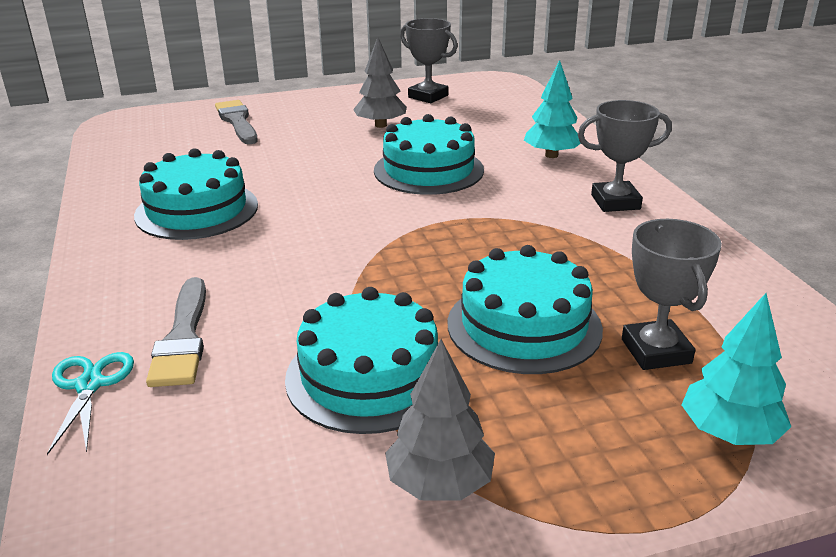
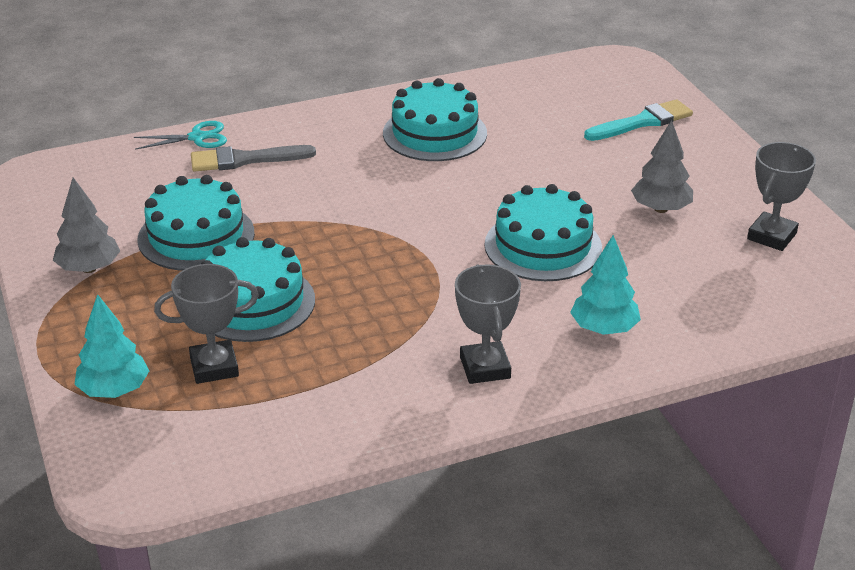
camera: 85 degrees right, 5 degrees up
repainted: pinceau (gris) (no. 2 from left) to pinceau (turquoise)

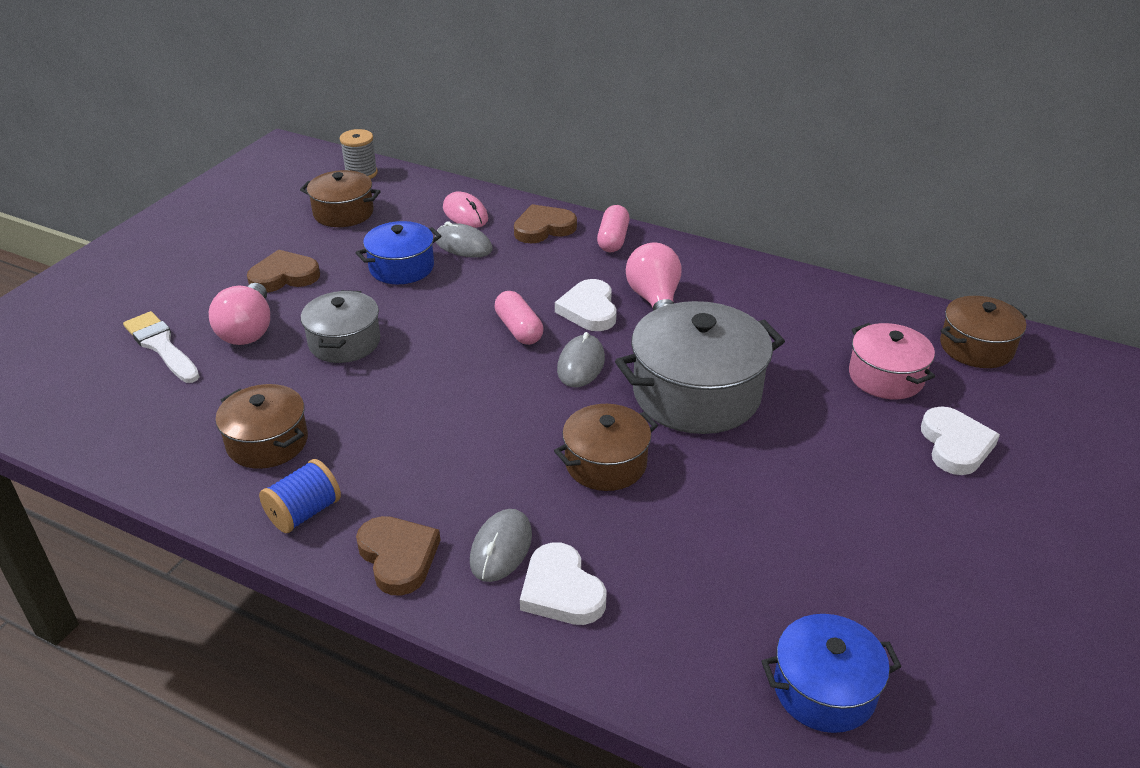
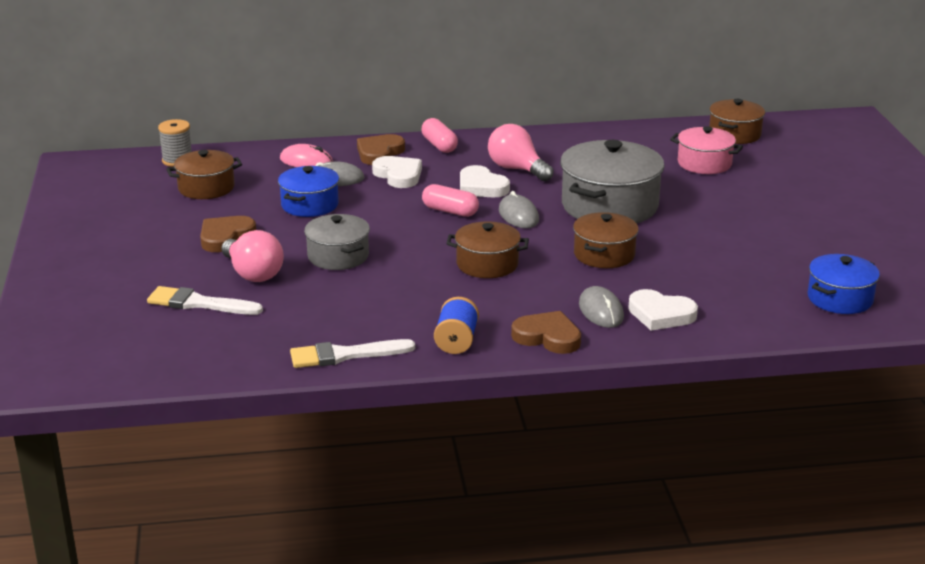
camera: 35 degrees left, 10 degrees down
new: pinceau (blanc) (no. 2 from left)
shifted: marmite (marron) (no. 1 from left in the first image) to marmite (marron) (no. 2 from left); cœur (blanc) (no. 3 from left in the first image) to cœur (blanc) (no. 1 from left)

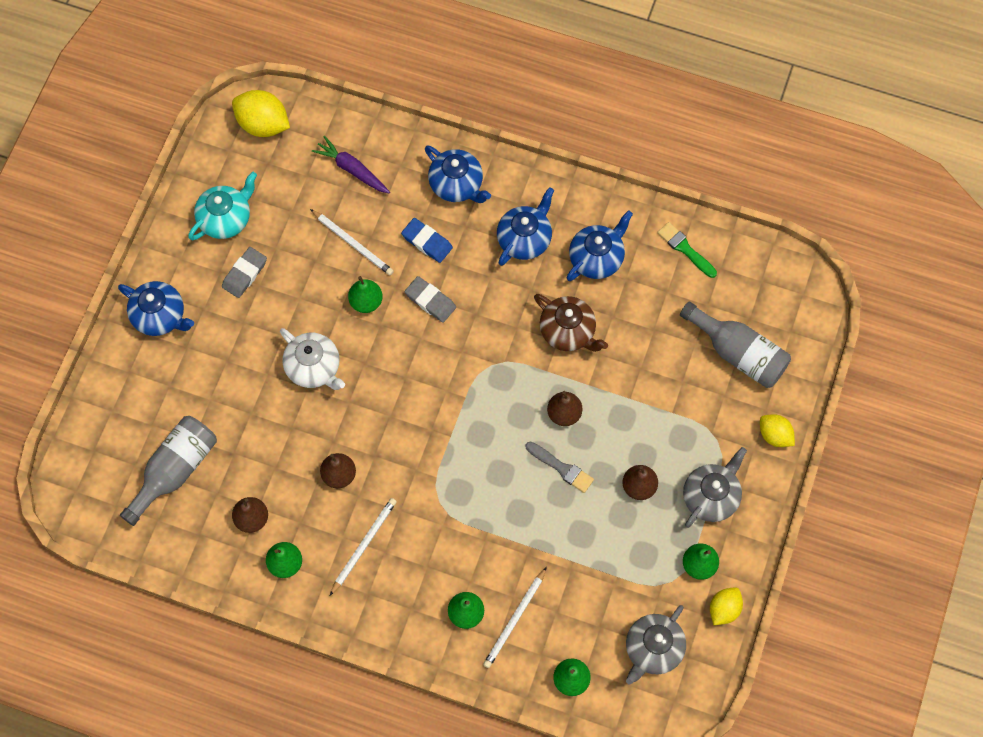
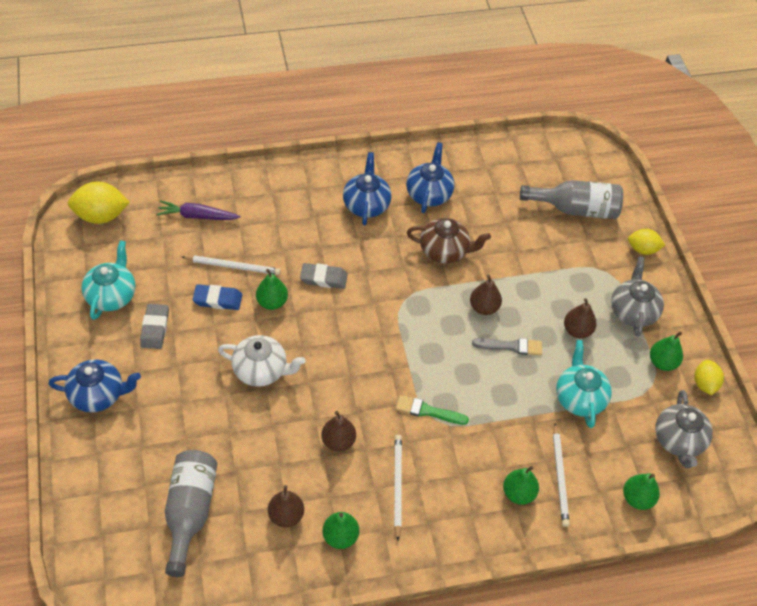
camera: 35 degrees left, 15 degrees down
gone: théière (bleu) (no. 2 from left)
new: théière (turquoise) (no. 2 from left)
shifted: gomme (bleu); pinceau (vert)

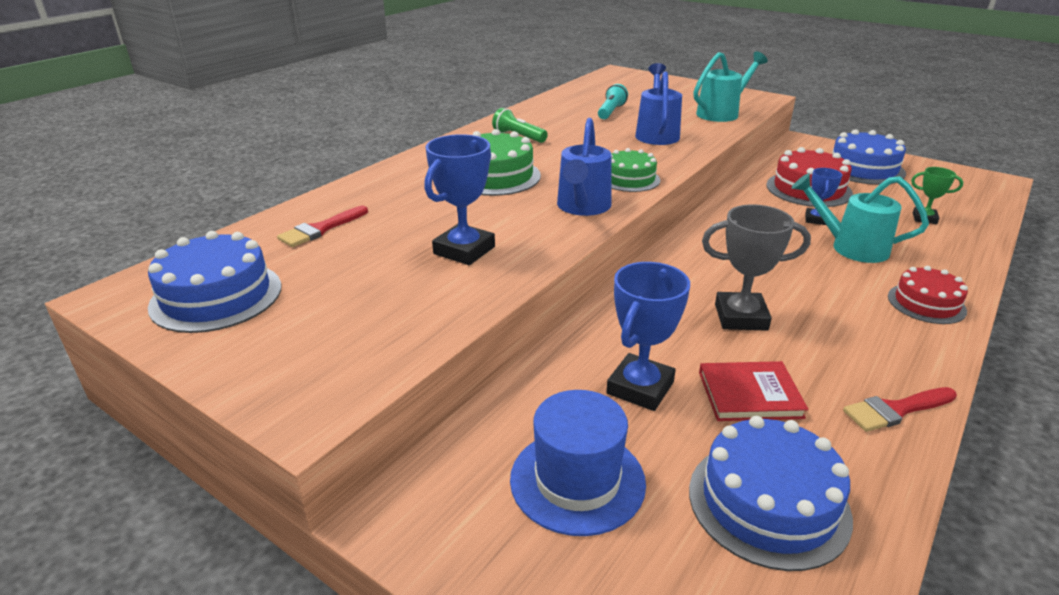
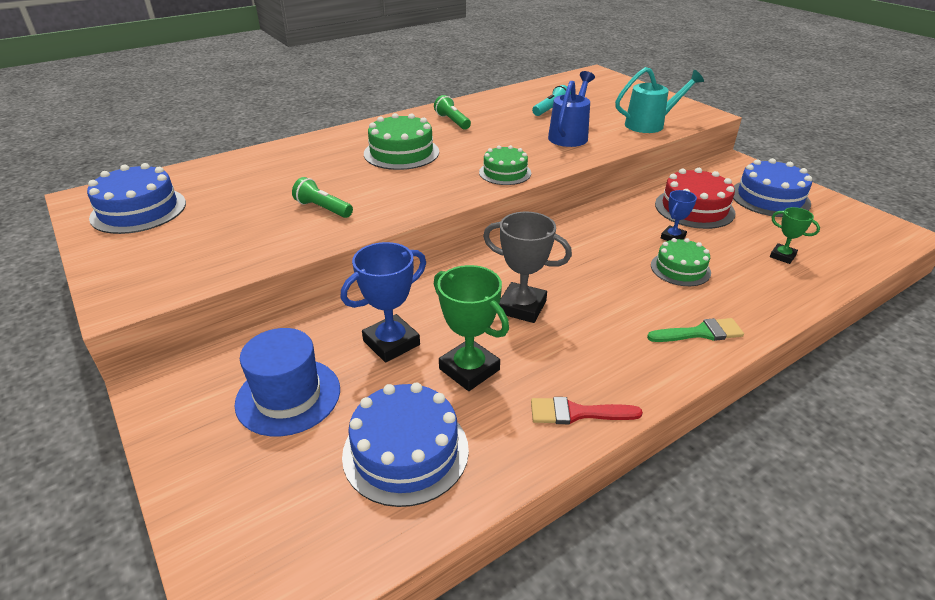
camera: 20 degrees right, 5 degrees up
gone: pinceau (rouge) (no. 1 from left); arrosoir (bleu) (no. 1 from left)
swapped: trophée (bleu) (no. 1 from left) to lampe de poche (vert) (no. 1 from left); livre (rouge) to trophée (vert) (no. 1 from left); arrosoir (turquoise) (no. 2 from left) to gâteau (vert) (no. 3 from left); gâteau (rouge) (no. 2 from left) to pinceau (vert)

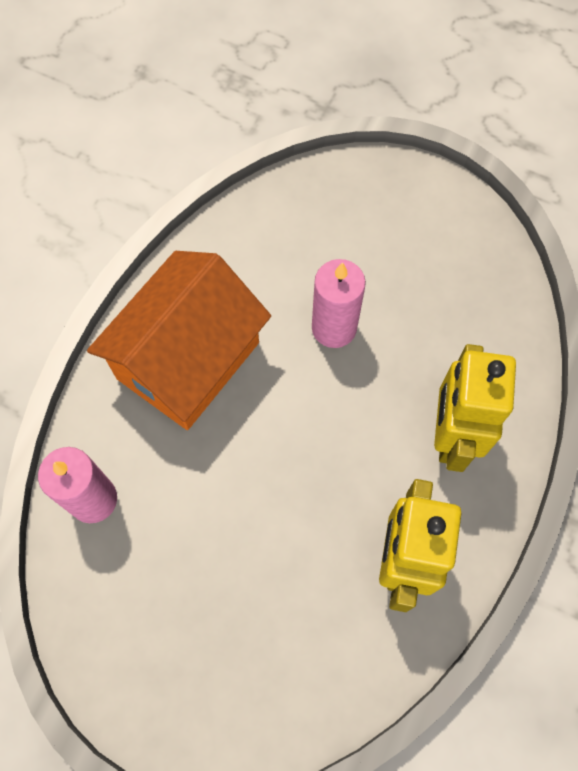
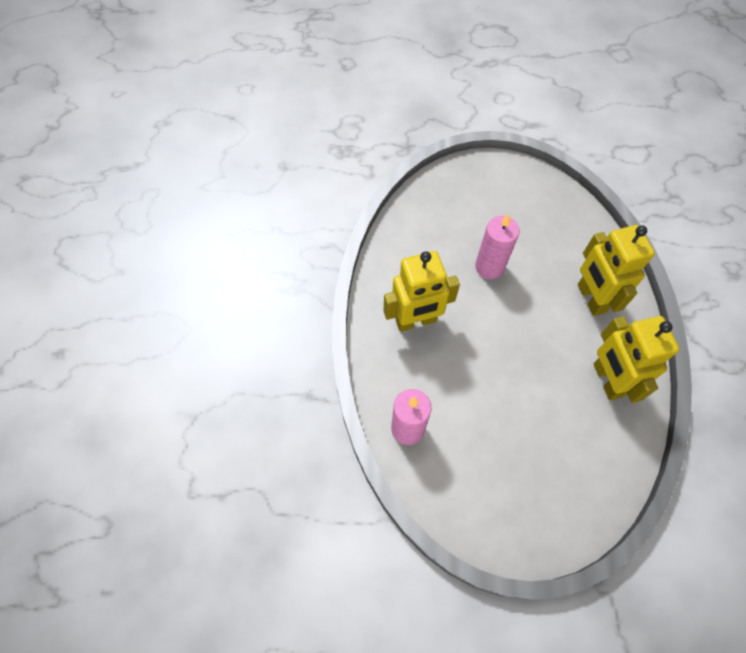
camera: 25 degrees left, 5 degrees down
swapped: maison (orange) to robot (jaune) (no. 1 from left)

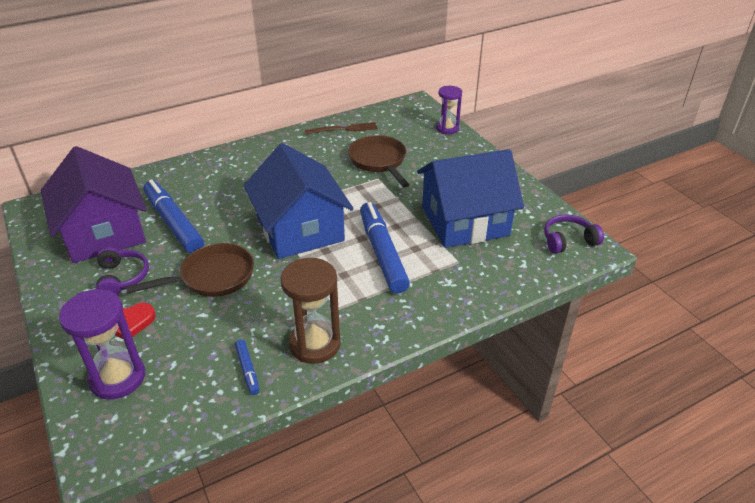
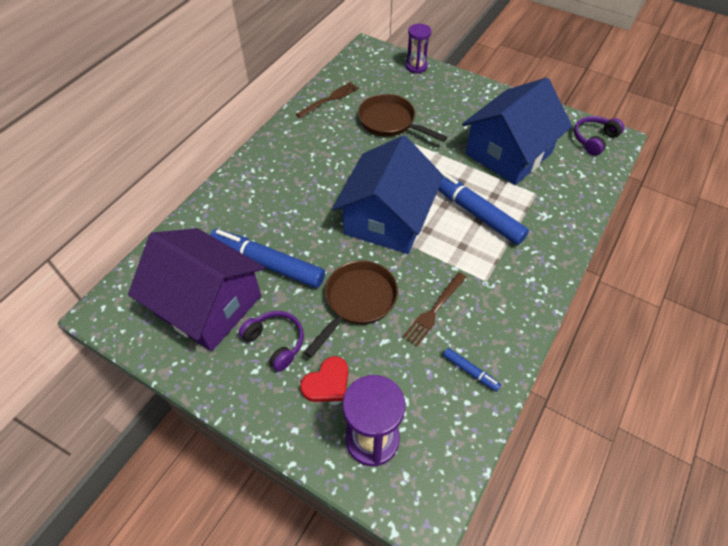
camera: 30 degrees left, 15 degrees up
gone: sablier (marron)
new: fourchette (marron) (no. 2 from left)
rotated: maison (bleu) (no. 1 from left) 75 degrees clockwise

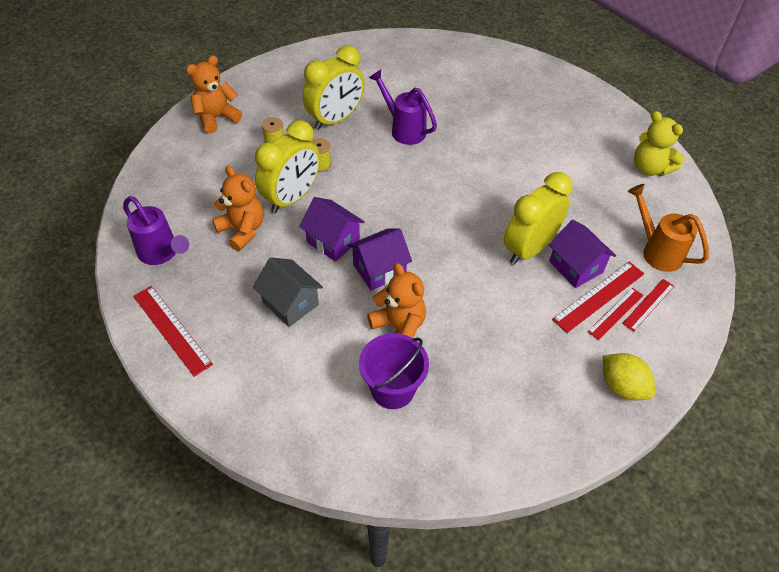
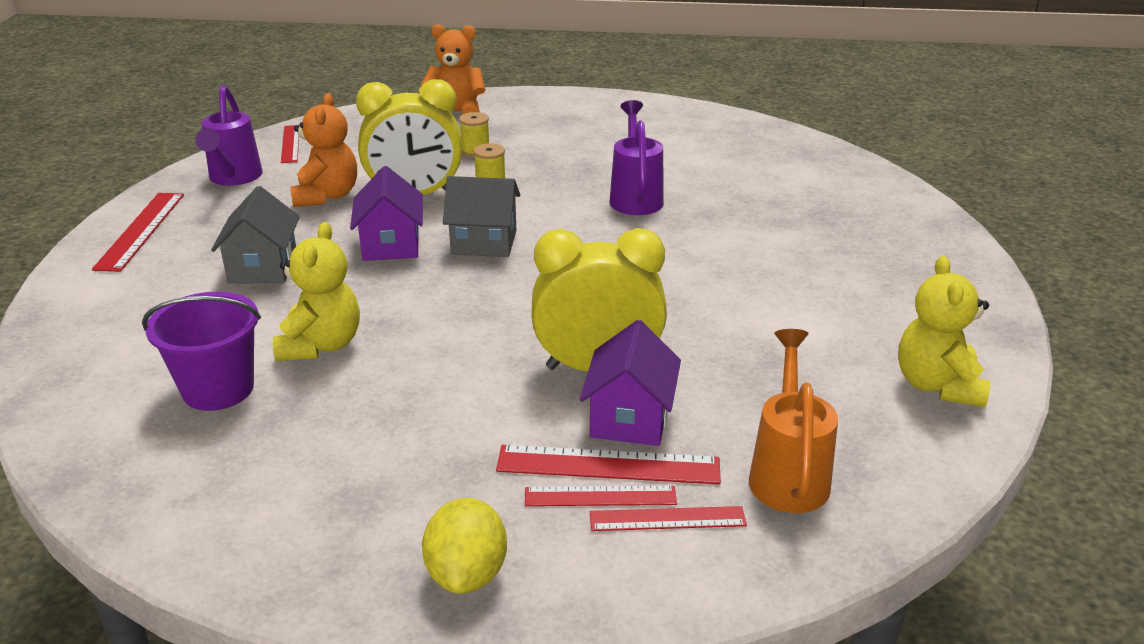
camera: 45 degrees right, 20 degrees down
gone: réveil (jaune) (no. 2 from left); maison (violet) (no. 2 from left)
new: règle (rouge) (no. 2 from left); maison (gris) (no. 2 from left)
repainted: ours en peluche (orange) (no. 3 from left) to ours en peluche (jaune) (no. 1 from left)

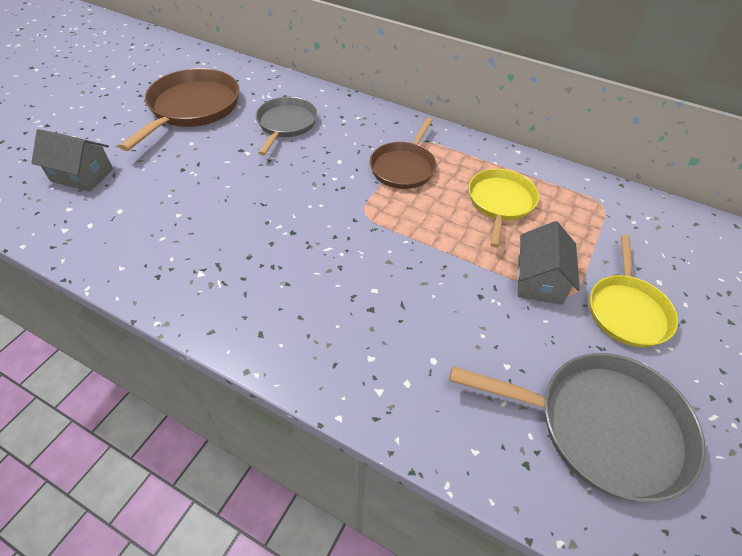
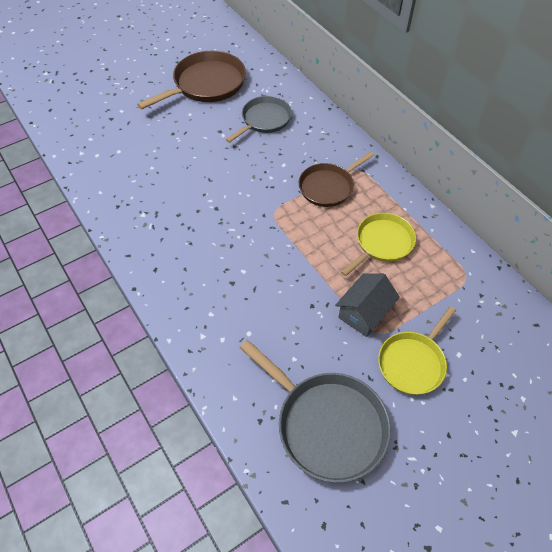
camera: 30 degrees right, 5 degrees up
gone: maison (gris) (no. 1 from left)

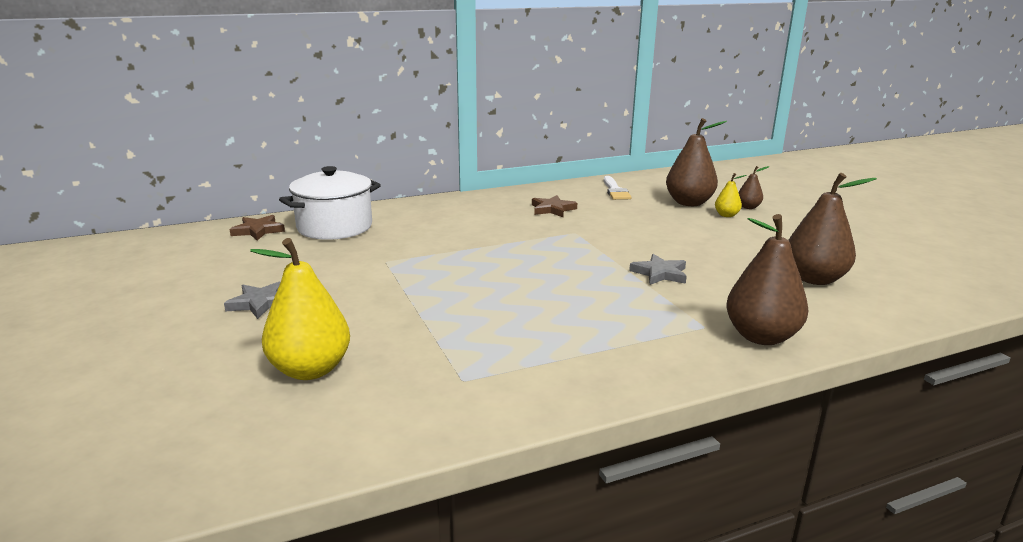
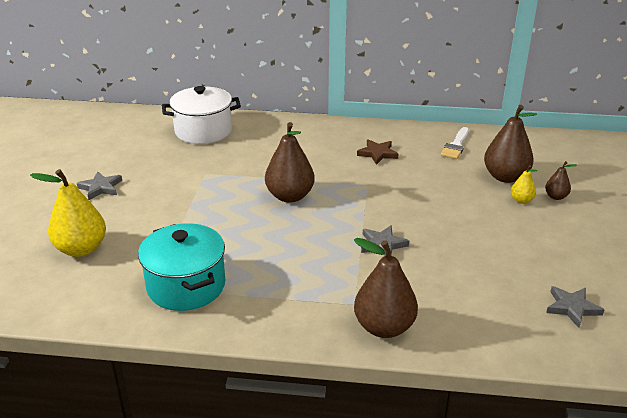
camera: 30 degrees right, 10 degrees up
gone: étoile (marron) (no. 1 from left)
new: marmite (turquoise); étoile (gris) (no. 3 from left)
shifted: poire (marron) (no. 4 from left in the first image) to poire (marron) (no. 1 from left)

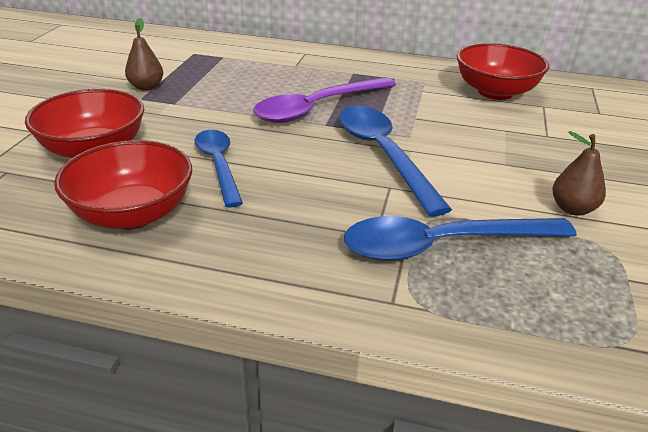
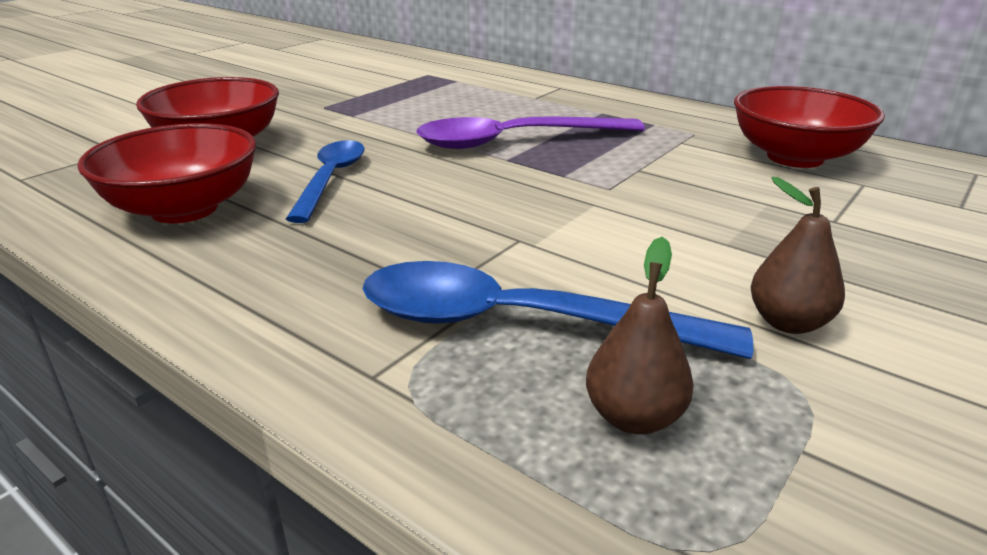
camera: 25 degrees right, 5 degrees down
gone: cuillère (bleu) (no. 2 from left)
shifted: poire (marron) (no. 1 from left)

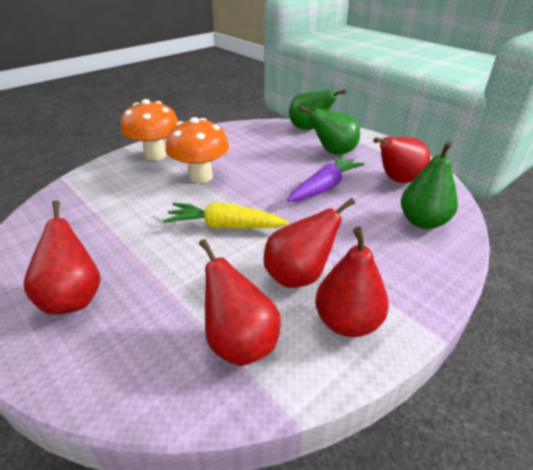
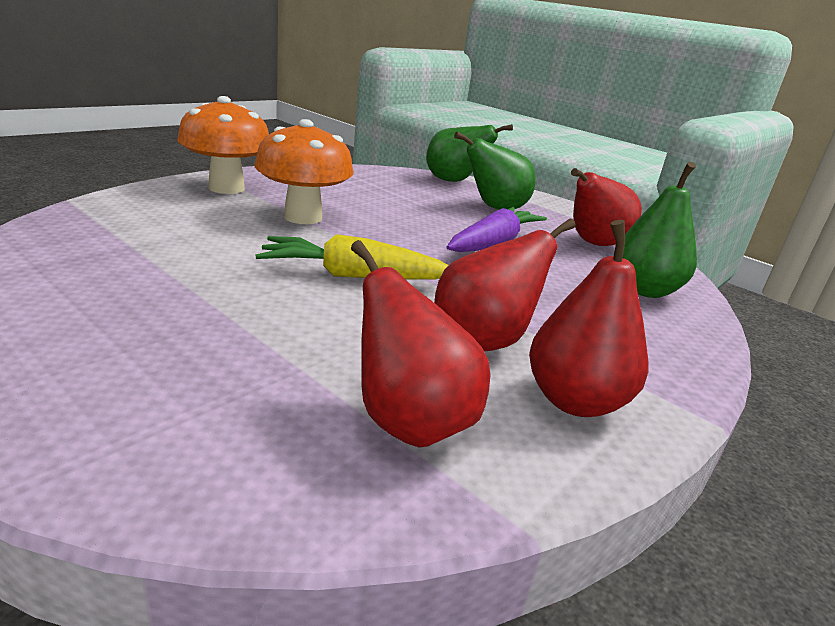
camera: 10 degrees left, 10 degrees down
gone: poire (rouge) (no. 1 from left)

